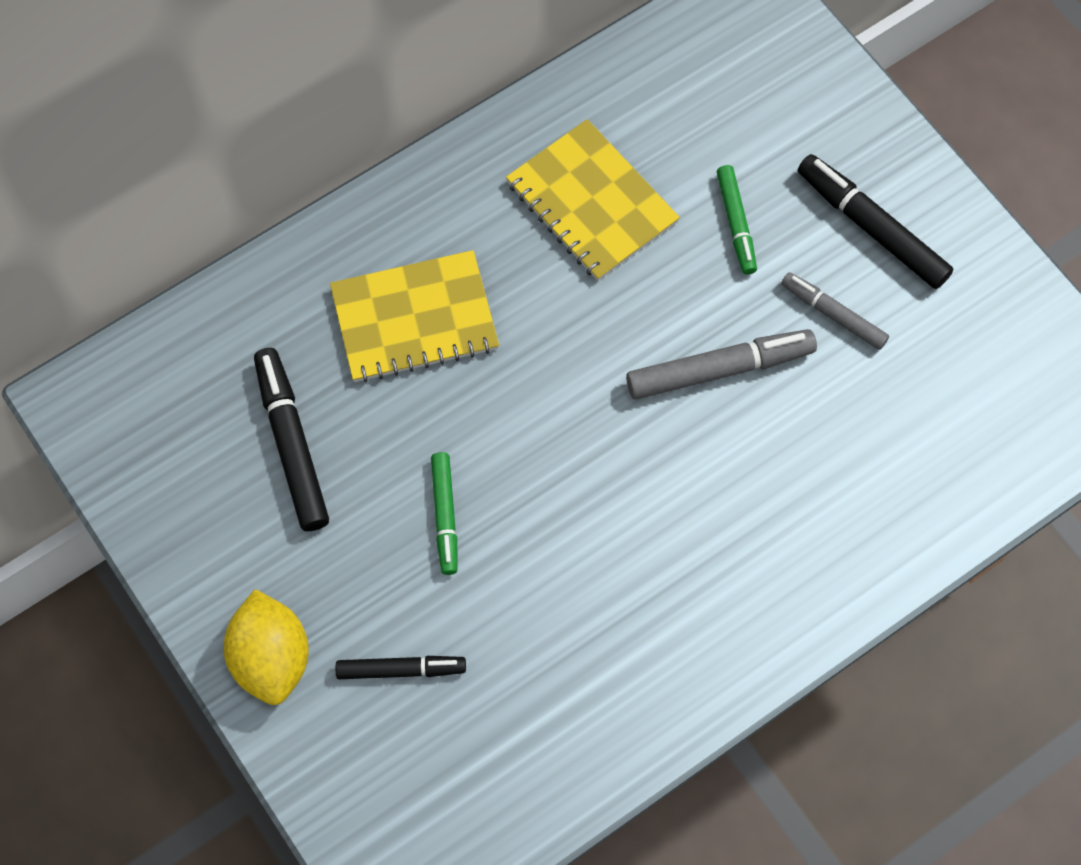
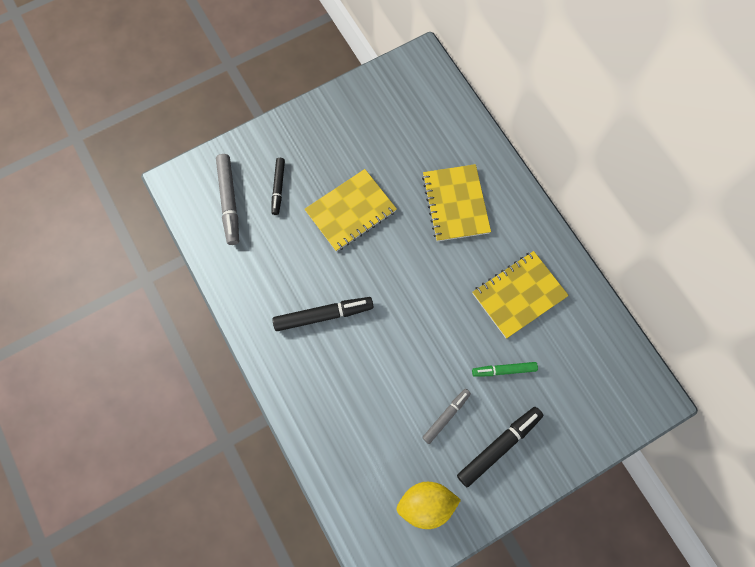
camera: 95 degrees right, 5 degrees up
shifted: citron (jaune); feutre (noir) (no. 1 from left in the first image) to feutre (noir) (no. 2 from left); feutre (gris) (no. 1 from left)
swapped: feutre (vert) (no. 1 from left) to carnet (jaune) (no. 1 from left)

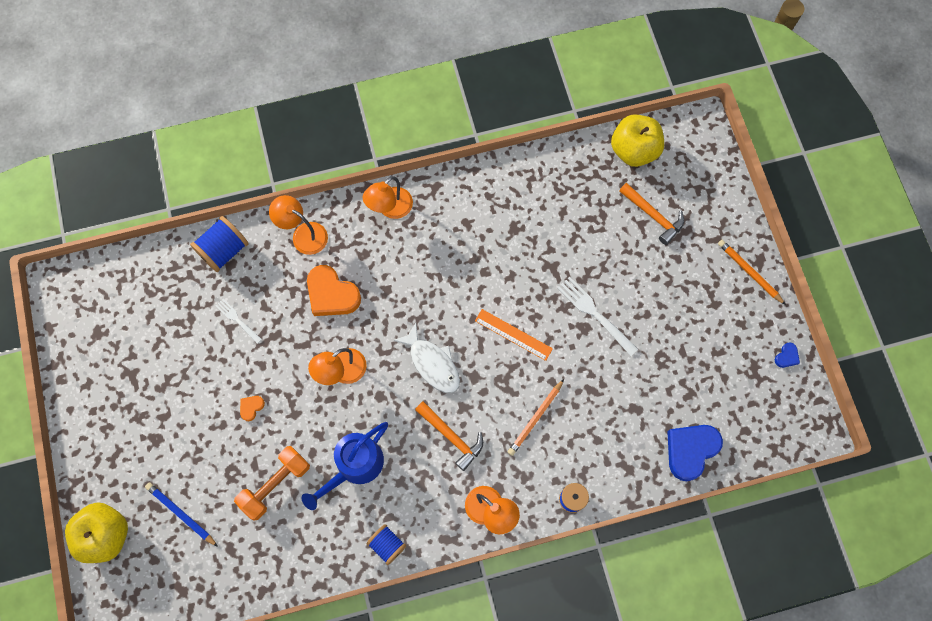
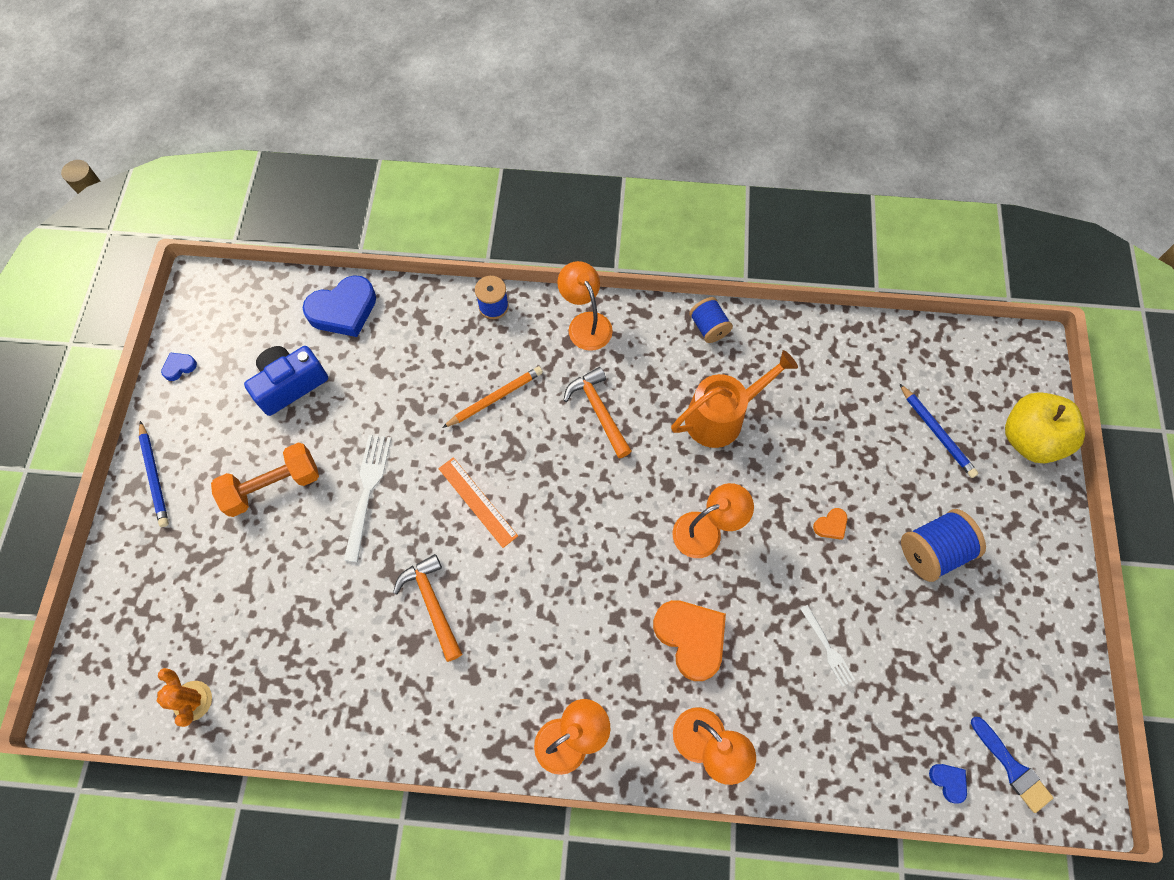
camera: 160 degrees left, 5 degrees down
gone: poisson (blanc)
new: appareil photo (bleu); cœur (bleu) (no. 3 from left); pinceau (bleu)
shifted: bobine (bleu) (no. 1 from left in the first image) to bobine (bleu) (no. 3 from left); haltère (orange); marteau (orange) (no. 2 from left in the first image) to marteau (orange) (no. 1 from left)
swapped: pomme (jaune) (no. 2 from left) to cactus (orange)
repainted: arrosoir (bleu) to arrosoir (orange); crayon (orange) (no. 2 from left) to crayon (bleu) (no. 1 from left)
rotated: fourchette (blanc) (no. 2 from left in the first image) 150 degrees counterclockwise

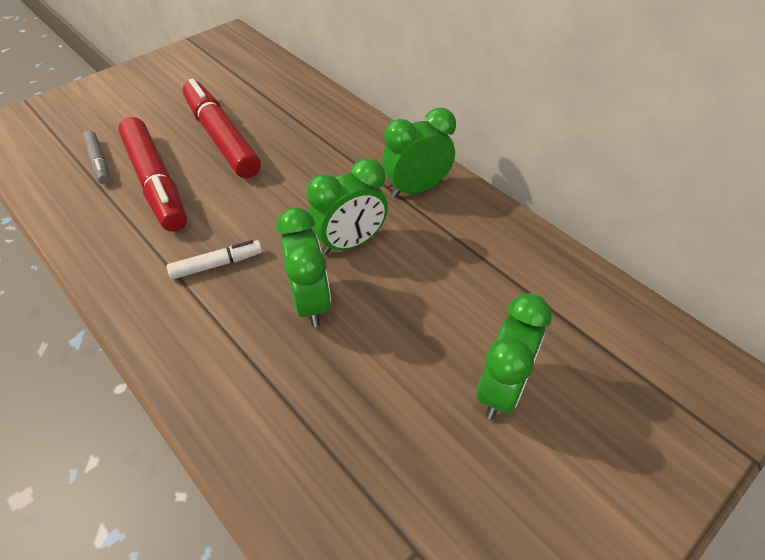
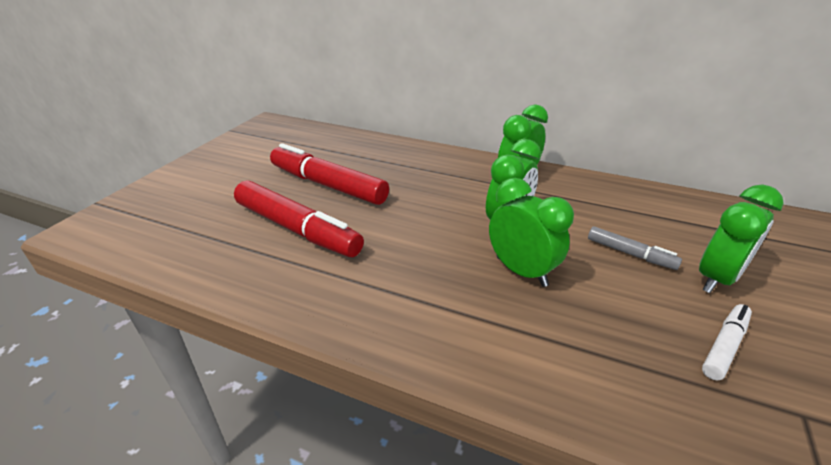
camera: 25 degrees left, 15 degrees down
shifted: feutre (gris); feutre (blanc)
rotated: réveil (vert) (no. 4 from left) 45 degrees clockwise

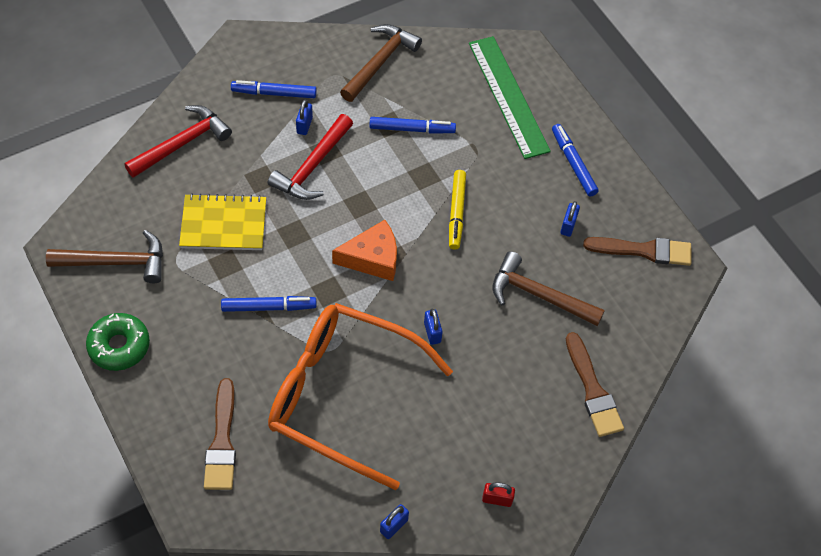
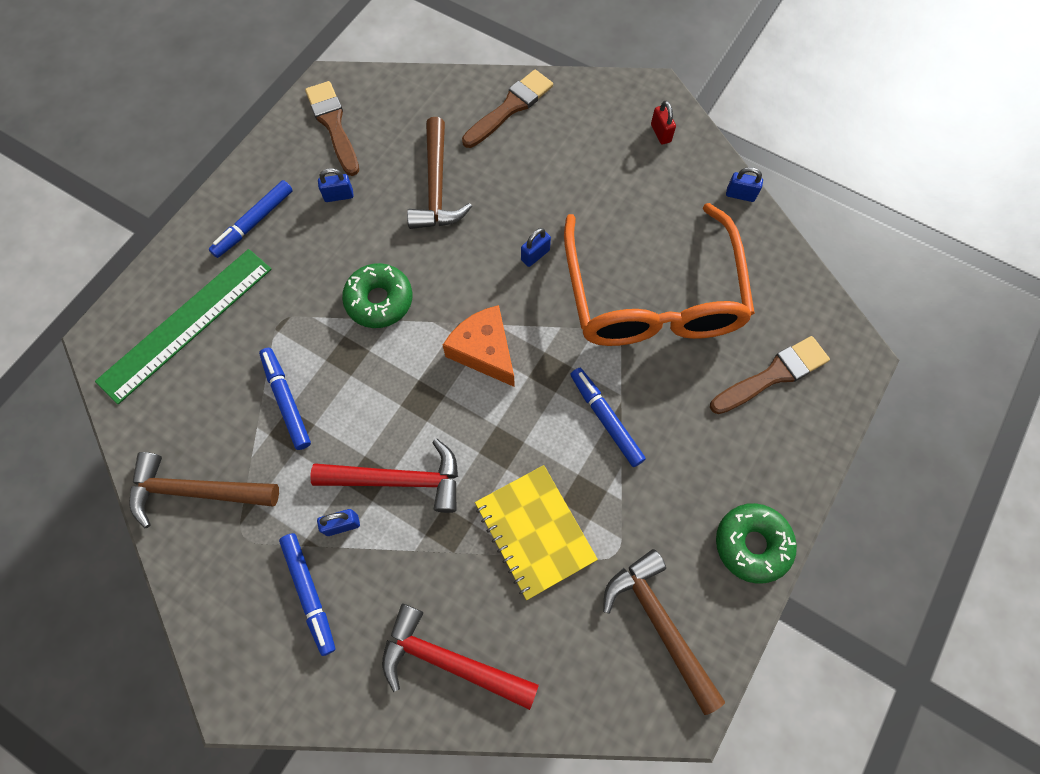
camera: 115 degrees left, 10 degrees up
swapped: feutre (jaune) to beignet (vert) (no. 1 from left)

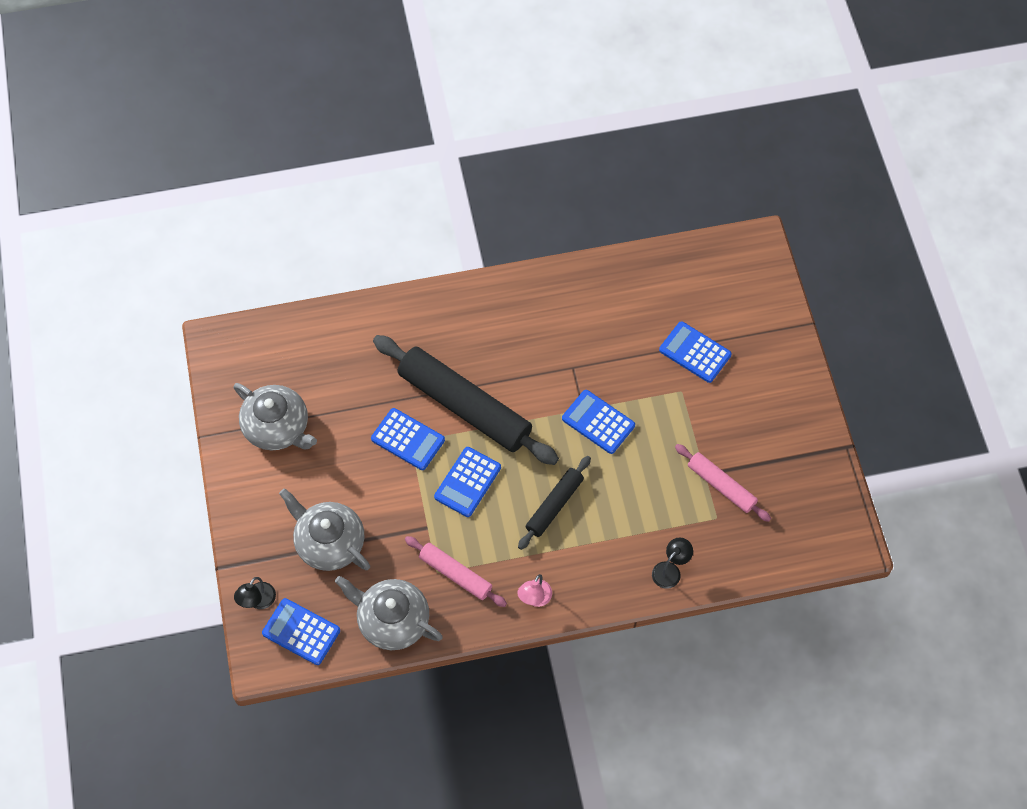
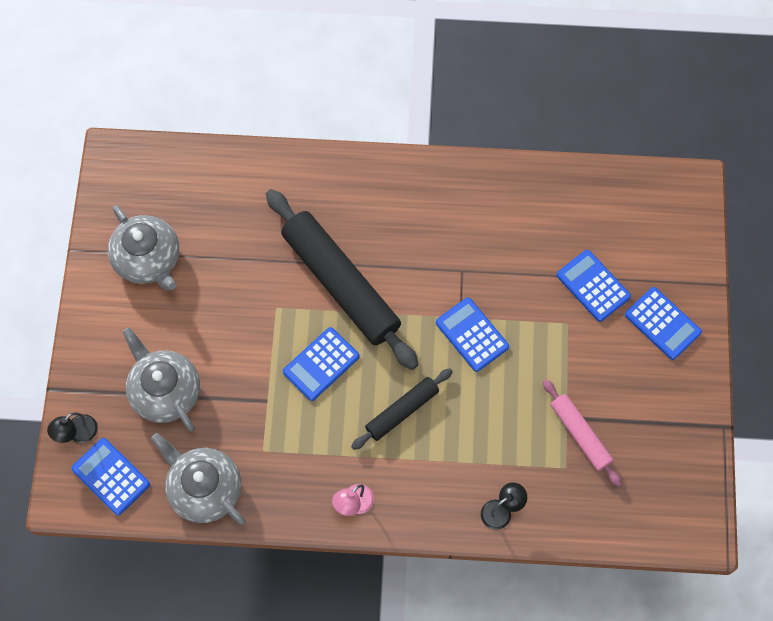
camera: 15 degrees right, 5 degrees up
gone: rouleau à pâtisserie (rose) (no. 1 from left)
shifted: calculatrice (bleu) (no. 2 from left in the first image) to calculatrice (bleu) (no. 5 from left)

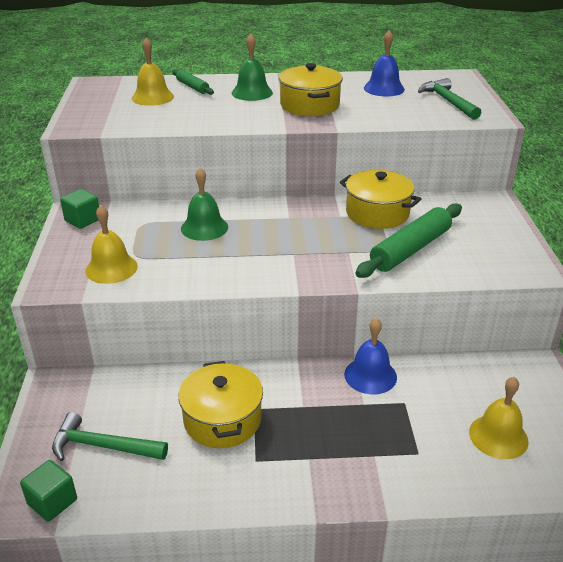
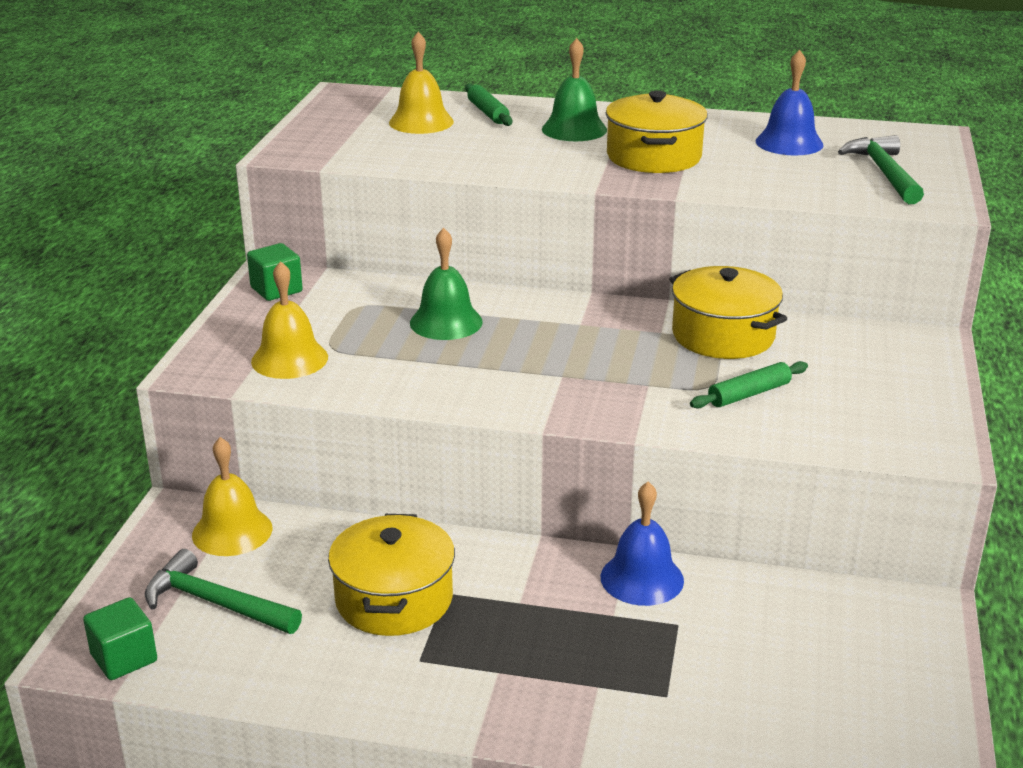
camera: 15 degrees right, 5 degrees down
shifted: cloche (jaune) (no. 3 from left in the first image) to cloche (jaune) (no. 1 from left)
scaled: rouleau à pâtisserie (vert) (no. 2 from left) x0.53

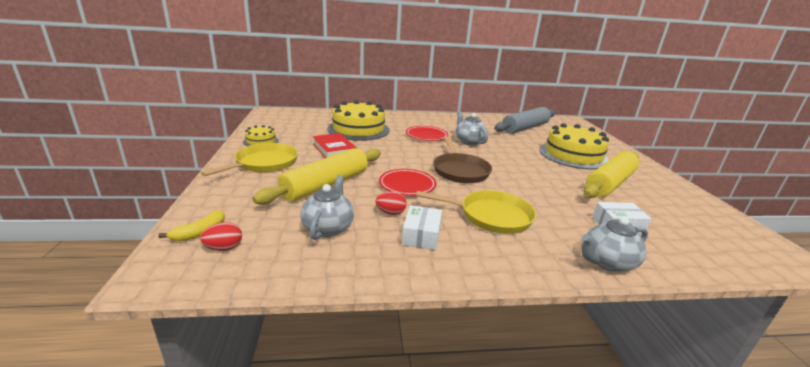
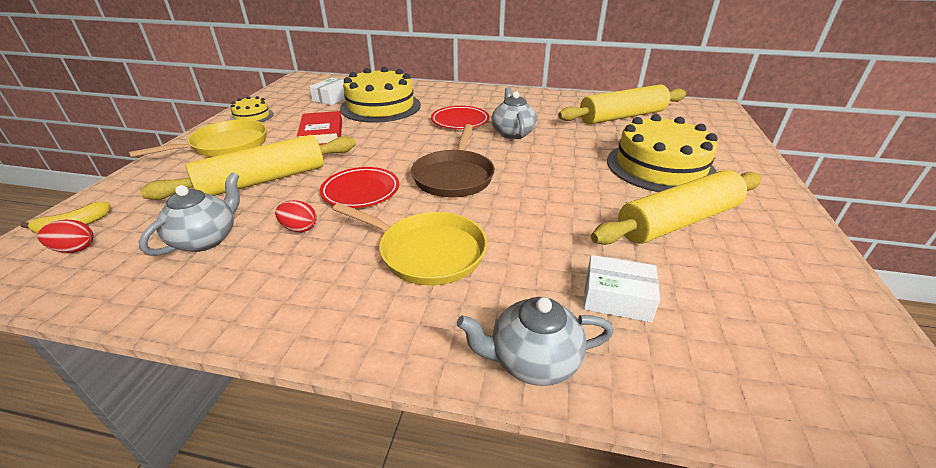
camera: 20 degrees right, 10 degrees up
shifted: boîte (blanc) (no. 1 from left)
repainted: rouleau à pâtisserie (gris) to rouleau à pâtisserie (jaune) (no. 2 from left)

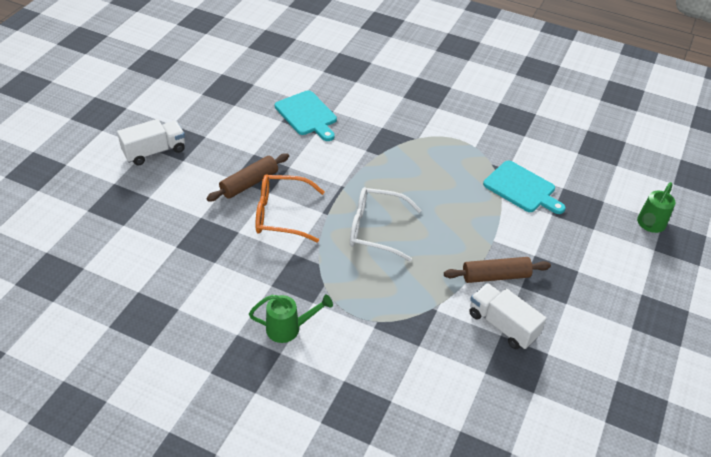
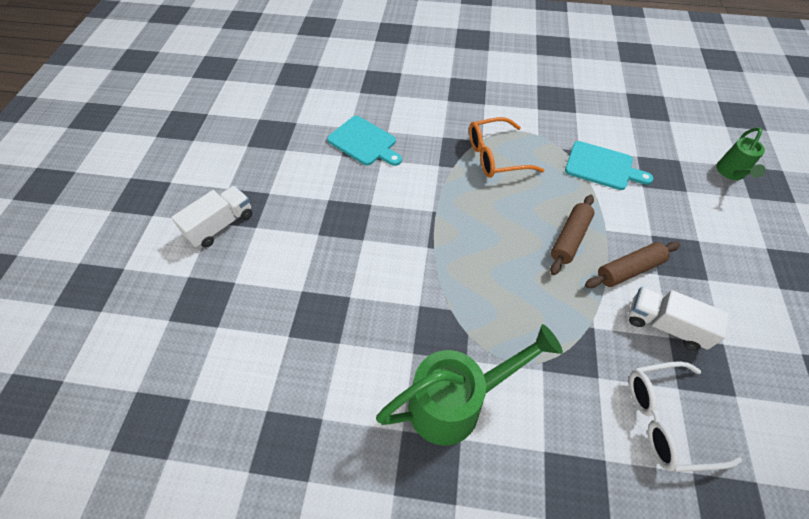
camera: 15 degrees left, 10 degrees up
shifted: rouleau à pâtisserie (marron) (no. 1 from left); lunettes (orange); lunettes (blanc)
scaled: arrosoir (vert) (no. 1 from left) x1.84

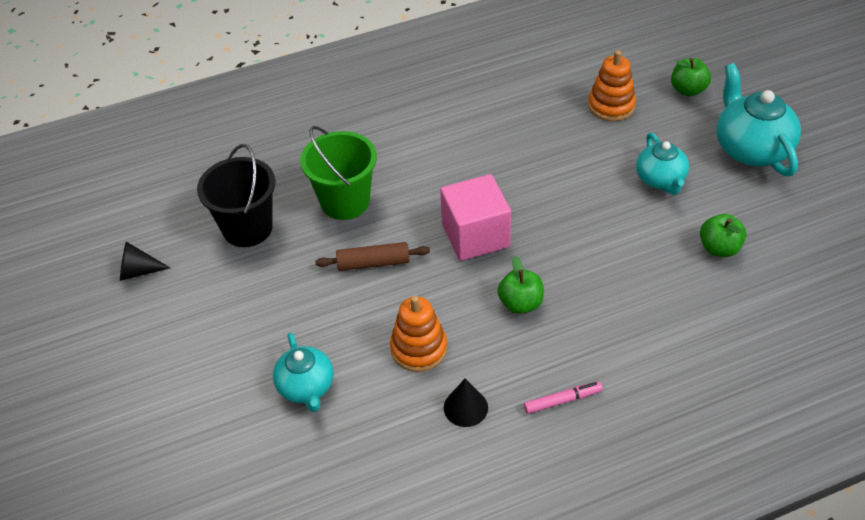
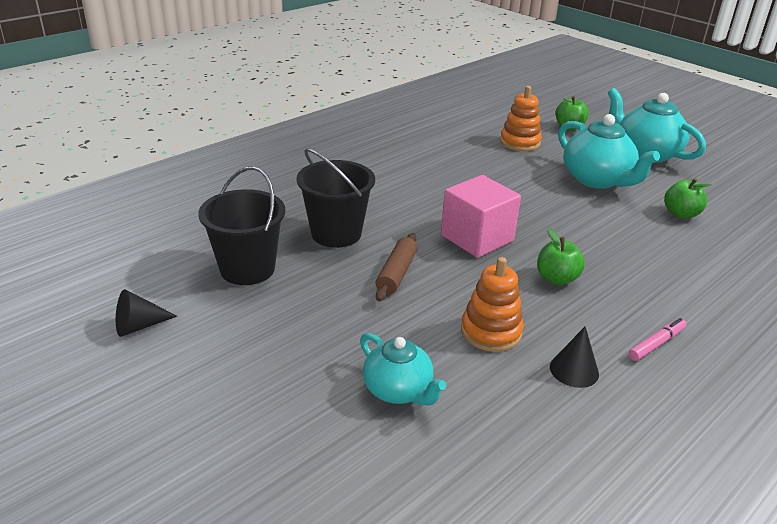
camera: 25 degrees left, 15 degrees down
repainted: seau (vert) to seau (noir) (no. 2 from left)
rotated: rouleau à pâtisserie (marron) 45 degrees counterclockwise
scaled: théière (turquoise) (no. 2 from left) x1.58

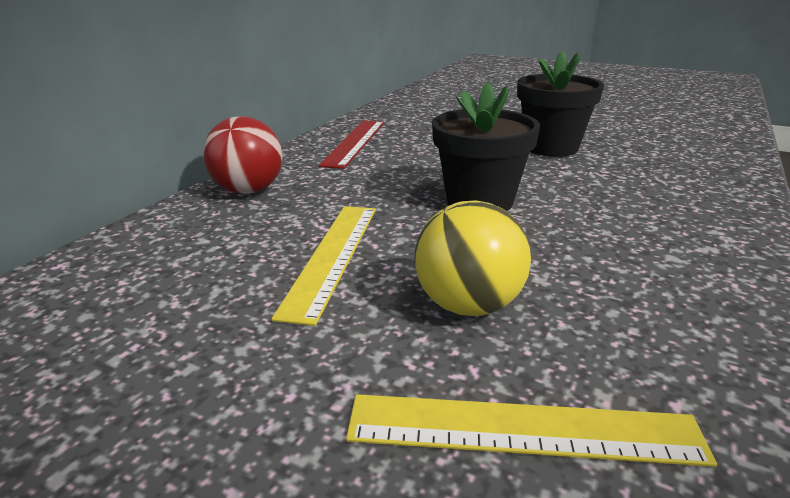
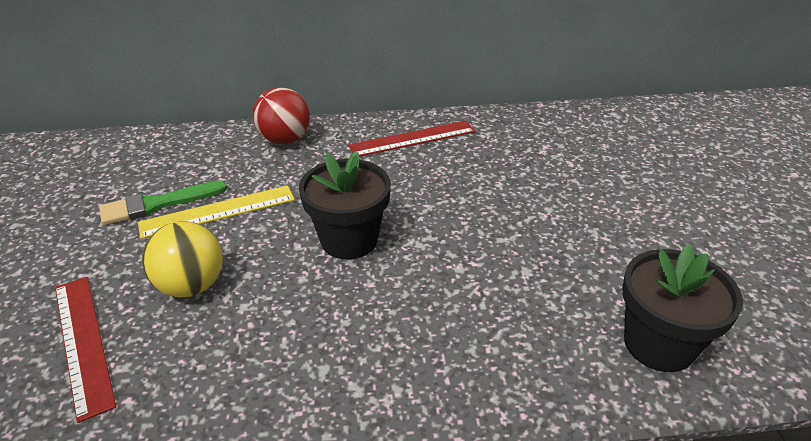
camera: 55 degrees right, 10 degrees up
new: pinceau (vert)
shifted: pot de fleurs (noir) (no. 2 from left)
repainted: règle (jaune) (no. 2 from left) to règle (rouge) (no. 1 from left)

